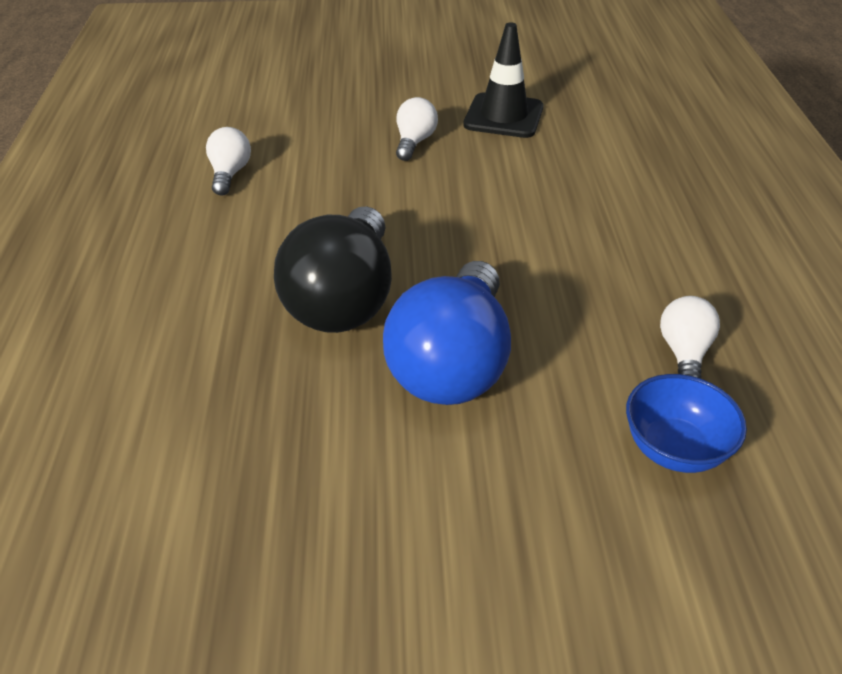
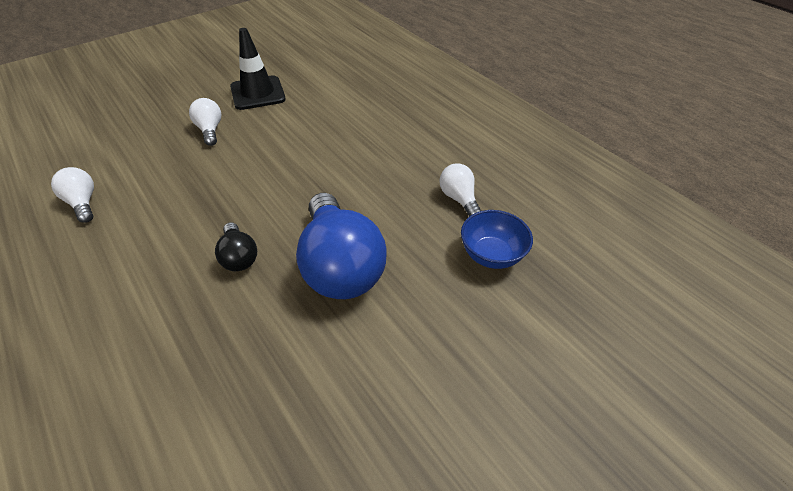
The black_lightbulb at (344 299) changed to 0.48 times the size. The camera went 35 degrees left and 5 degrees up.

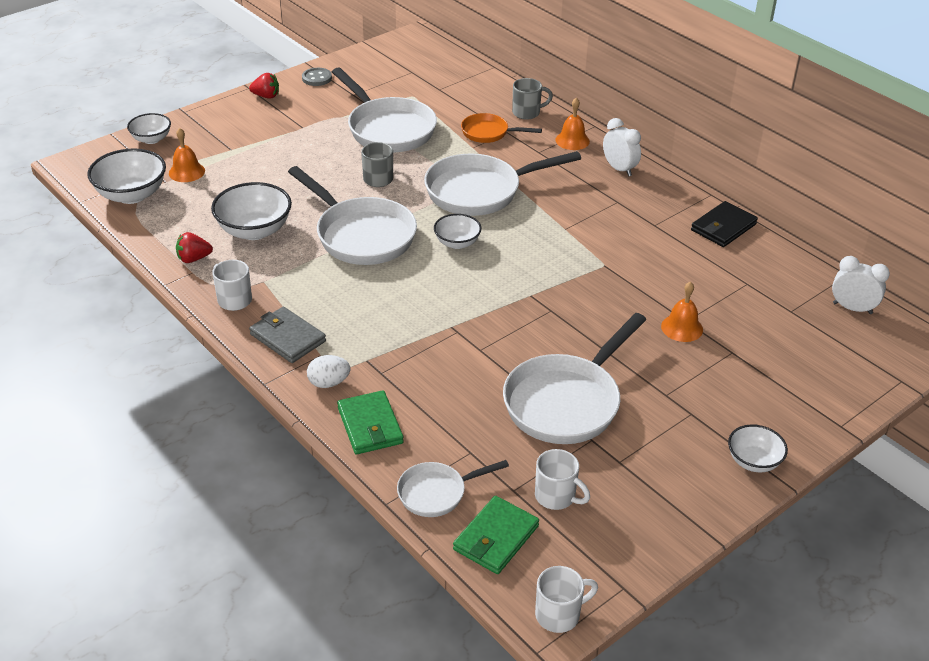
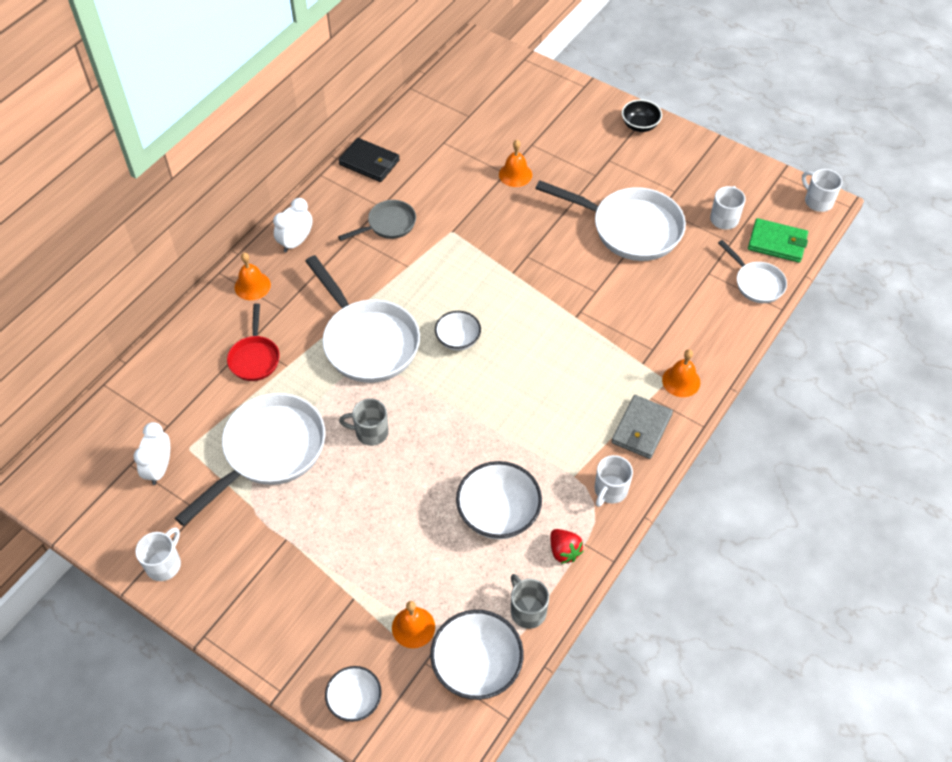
The ash-grey_shirt_button at (317 78) was replaced by the white_mug at (164 564). The scarlet_berry at (266 96) disappeared. The ash-grey_mug moved from (527 113) to (527 610). The orange_pan at (488 133) became the scarlet_pan at (255 358). The white_pan at (361 235) disappeared. The white_clock moved from (852 308) to (159 468). The white_toy_egg at (329 383) was replaced by the orange_school_bell at (681 381). The emerald_card_wallet at (370 426) disappeared. The white_deep_dish at (753 461) became the black_deep_dish at (640 125). The ash-grey_pan at (388 225) appeared. The camera went 105 degrees left and 15 degrees up.

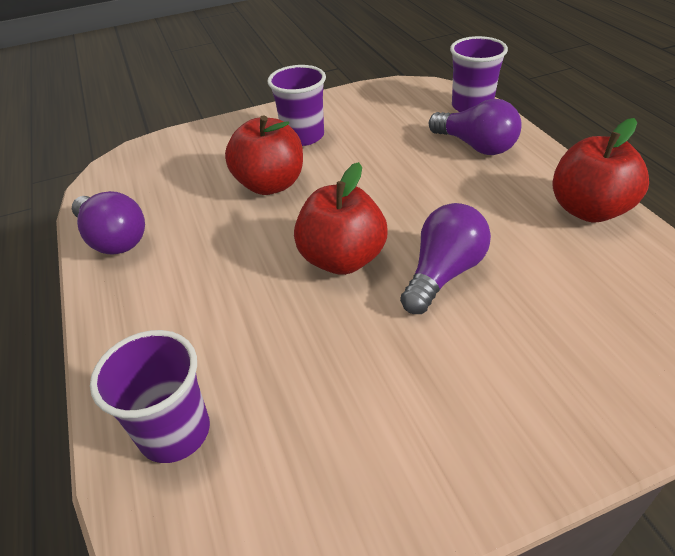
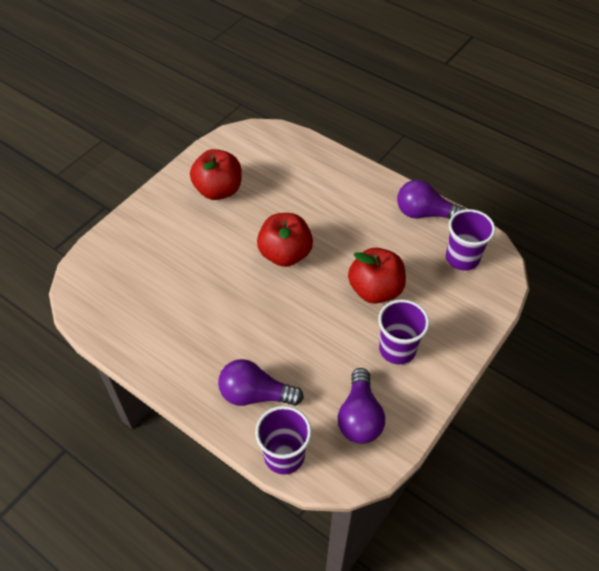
The scarlet_apple moved from (589 210) to (218 190). The purple_lightbulb moved from (443 273) to (359 417). The purple_beaker moved from (175 432) to (462 258). The camera went 145 degrees right and 10 degrees up.

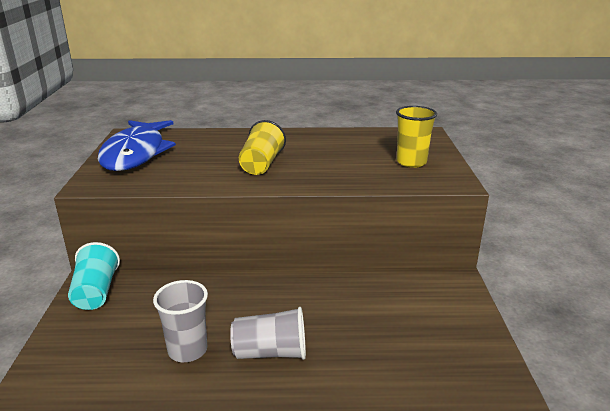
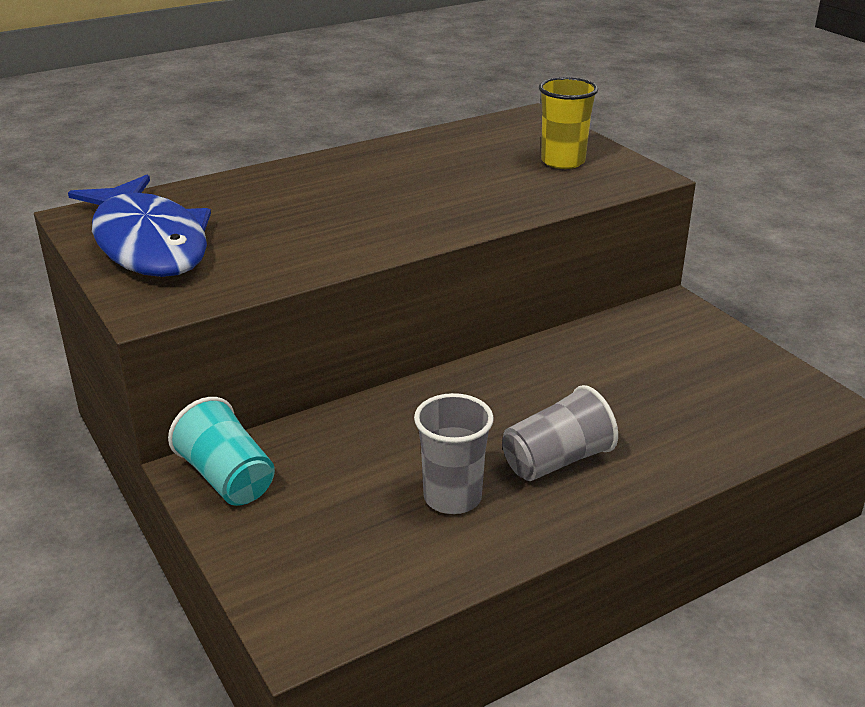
The golden_beaker at (261 164) disappeared. The camera went 30 degrees left and 5 degrees up.

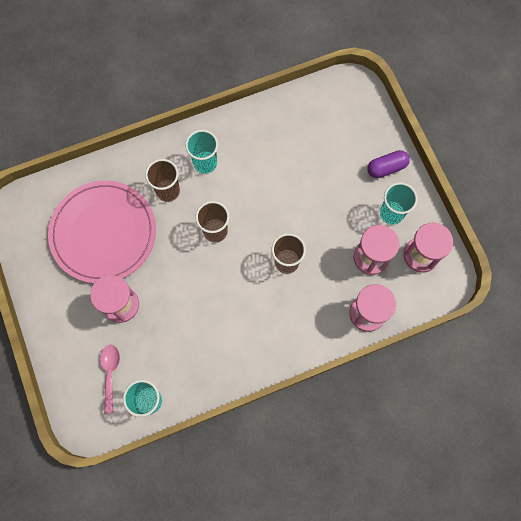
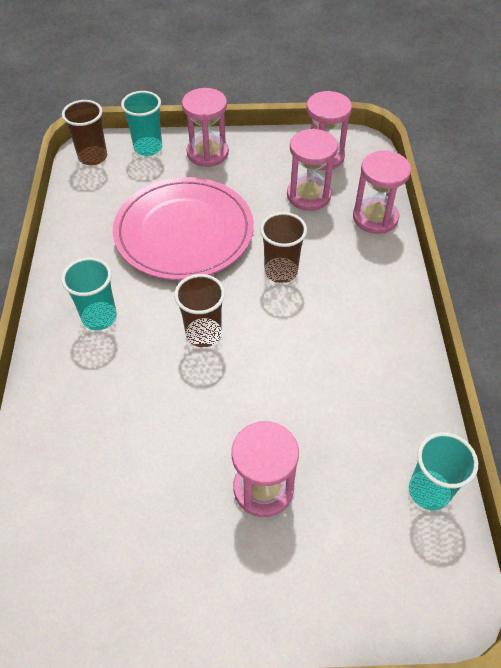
The purple_pill at (386 168) was replaced by the rosy_sand_timer at (207 153). The dark_brown_beaker moved from (168 191) to (93 157). The rosy_dinner_plate moved from (103 233) to (184 232). The turquoise_beaker moved from (391 213) to (148 148). The rosy_tablespoon at (110 374) disappeared. The camera went 70 degrees left and 20 degrees down.

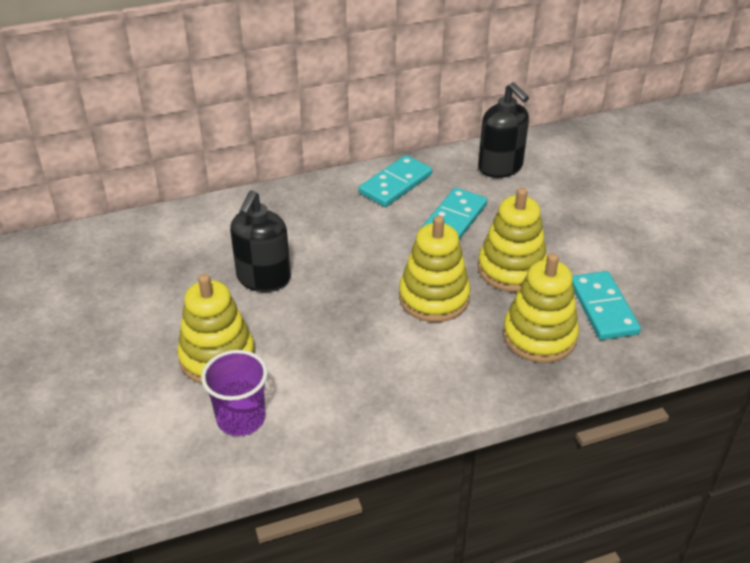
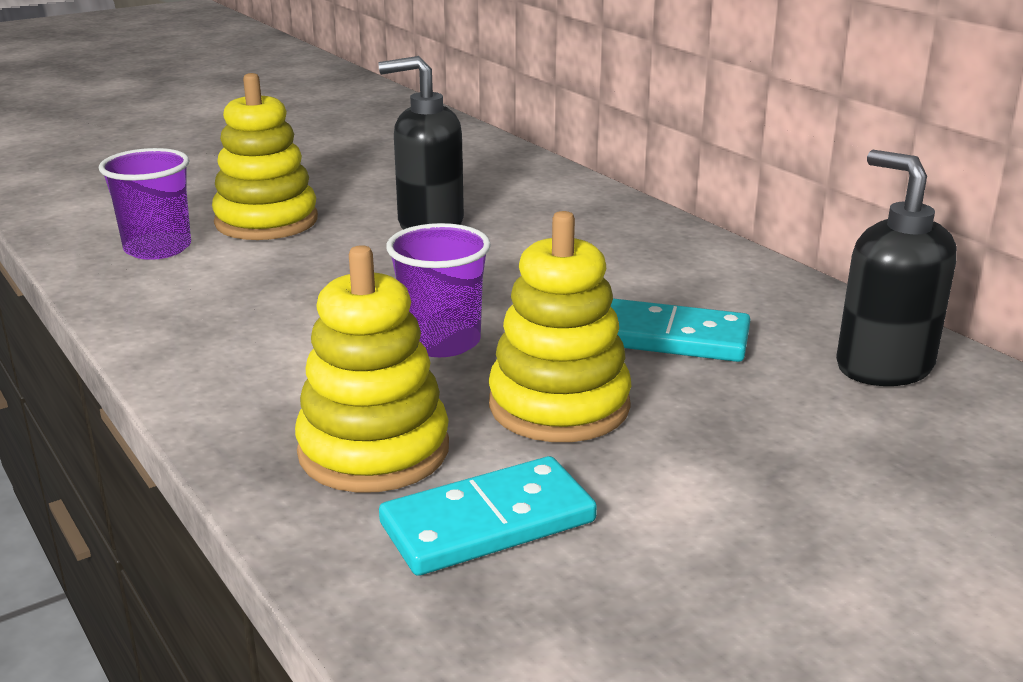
The black_soap_pump at (500 167) turned 105 degrees clockwise. The turquoise_domino_piece at (395 184) disappeared. The golden_stacking_toy at (434 298) was replaced by the purple_beaker at (441 342). The camera went 75 degrees right and 15 degrees down.

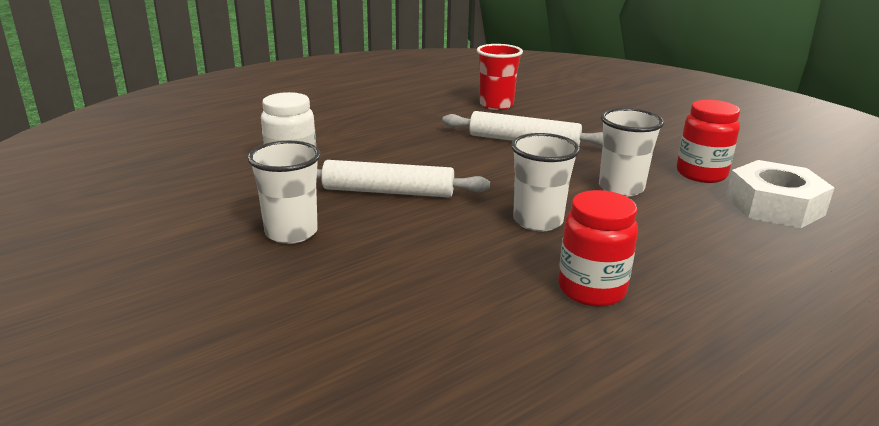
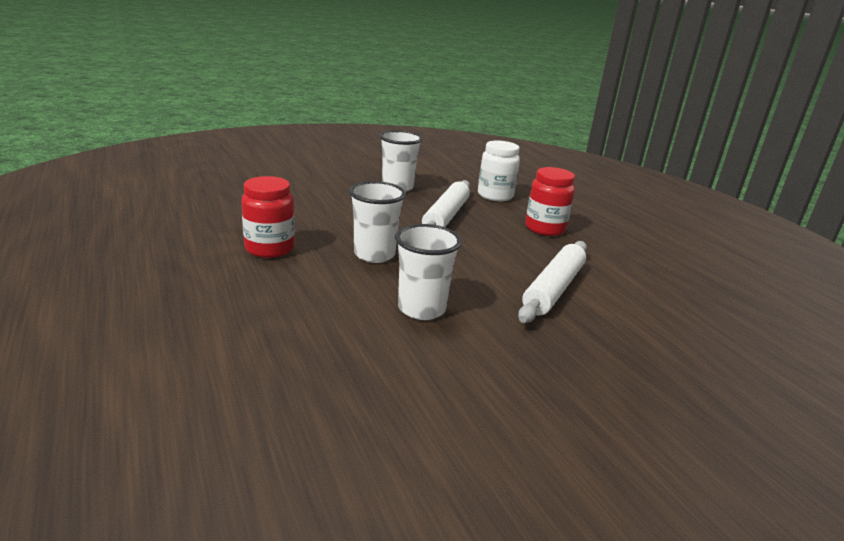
The scarlet_beaker at (496 105) disappeared. The scarlet_jam_jar moved from (701 174) to (545 228). The white_nut at (774 206) disappeared. The camera went 100 degrees right and 0 degrees up.

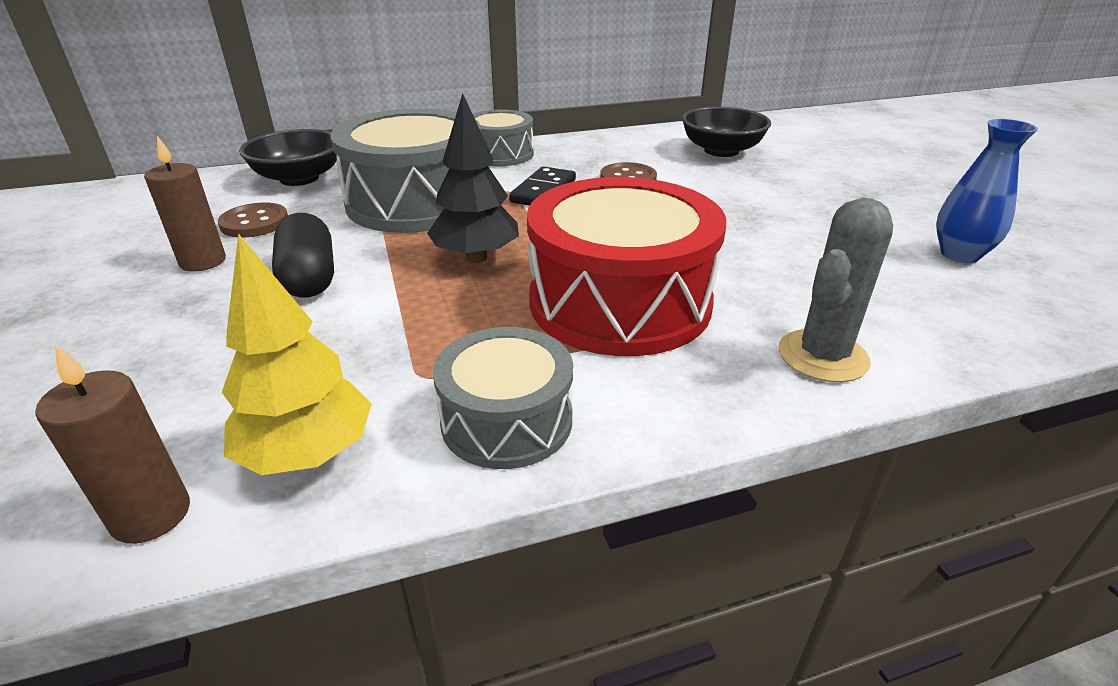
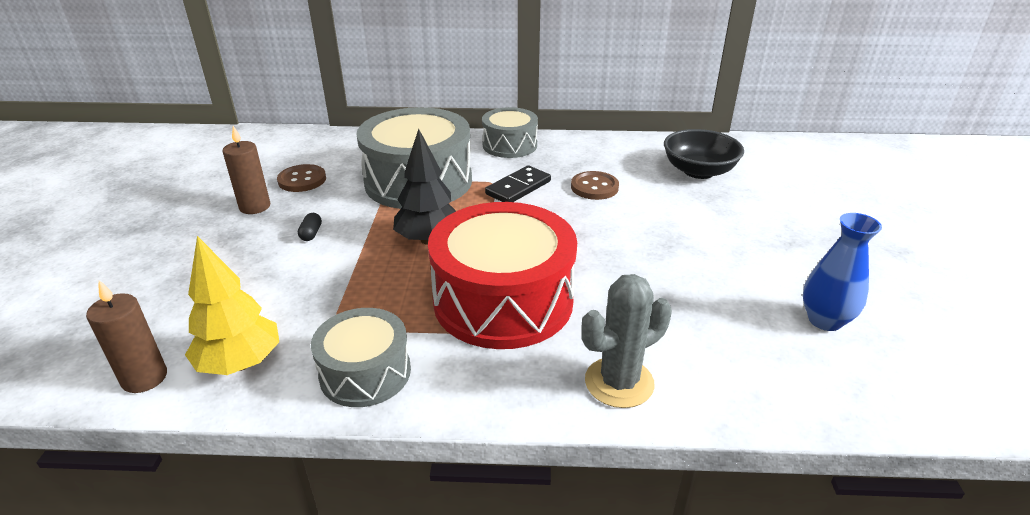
The black_deep_dish at (299 178) disappeared. The black_pill at (309 278) changed to 0.45 times the size. The camera went 20 degrees right and 0 degrees up.

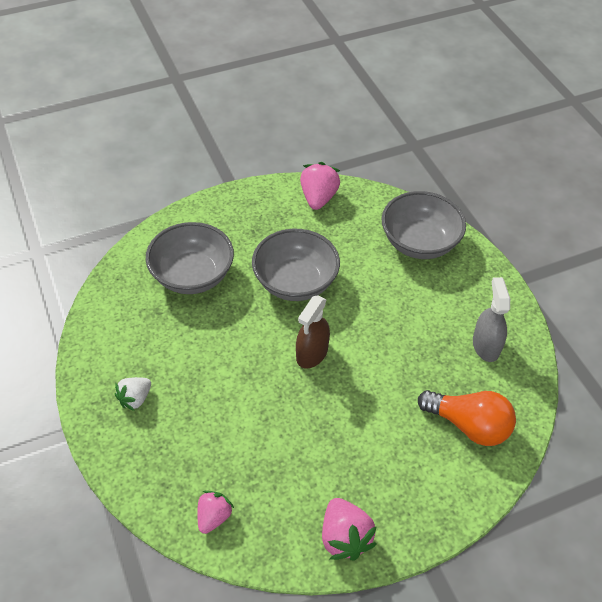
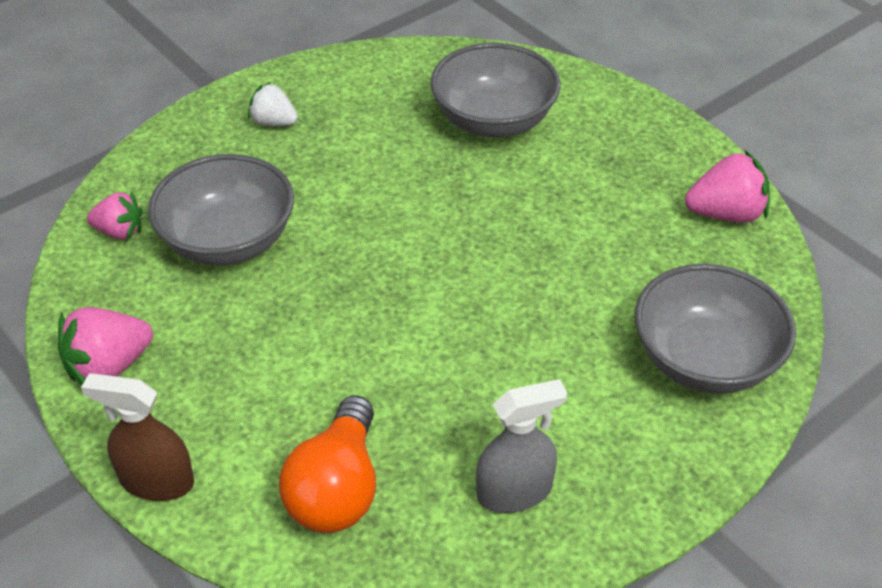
The ash-grey_deep_dish moved from (295 282) to (228 241). The dark_brown_sprayer moved from (312 353) to (156 480). The camera went 75 degrees right and 5 degrees down.

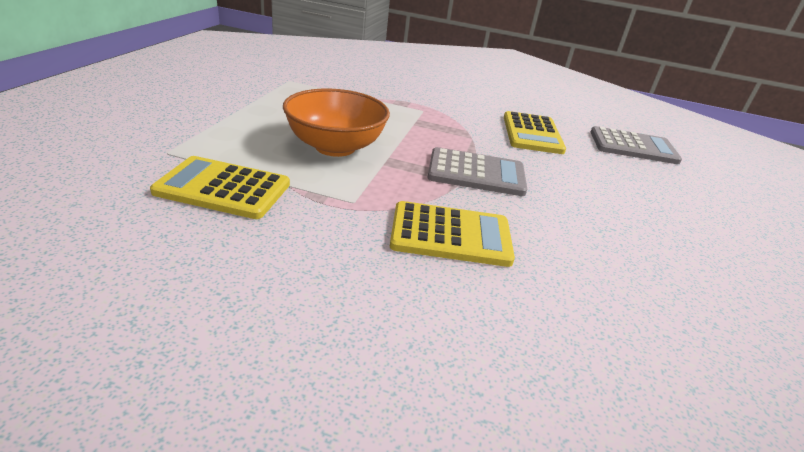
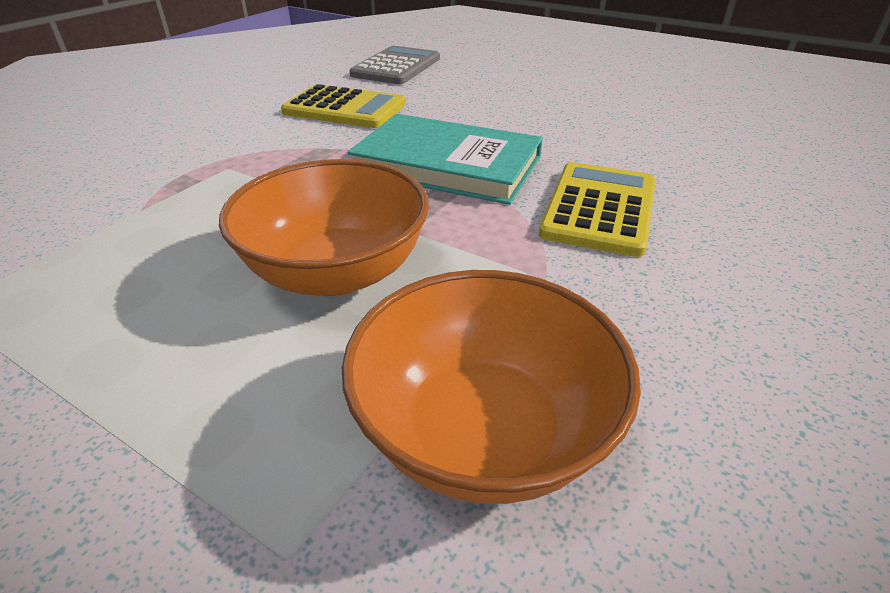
The ash-grey_calculator at (476 173) was replaced by the turquoise_hardcover at (447 164). The golden_calculator at (223 188) was replaced by the orange_deep_dish at (483 431). The camera went 70 degrees left and 5 degrees up.

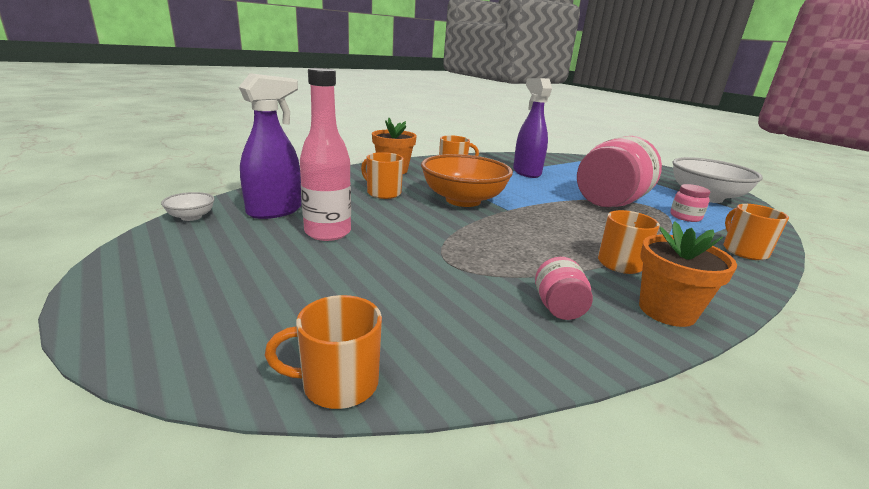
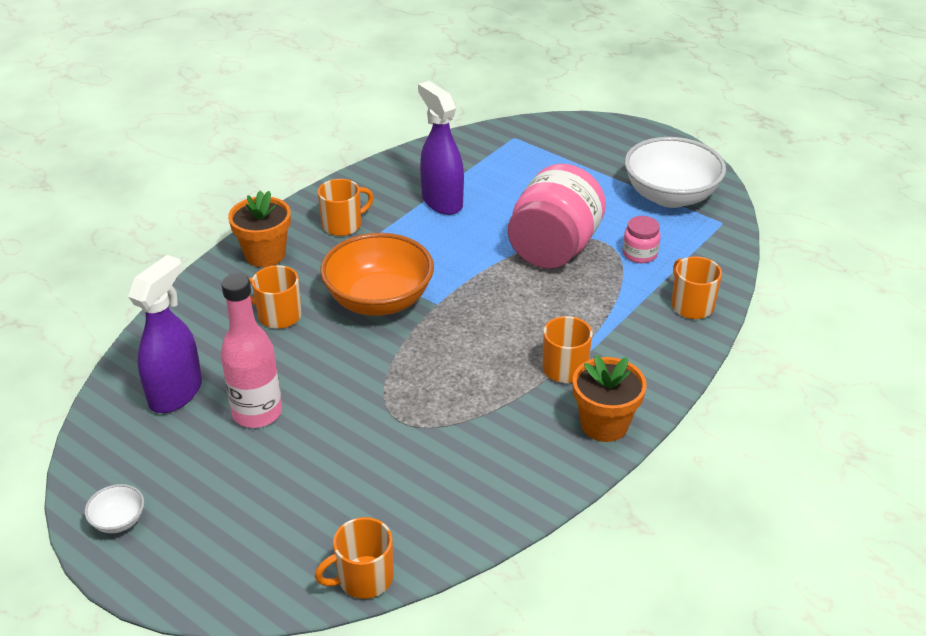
The white_deep_dish moved from (191 217) to (118 520). The rosy_jam_jar at (558 308) disappeared. The camera went 15 degrees left and 15 degrees up.

